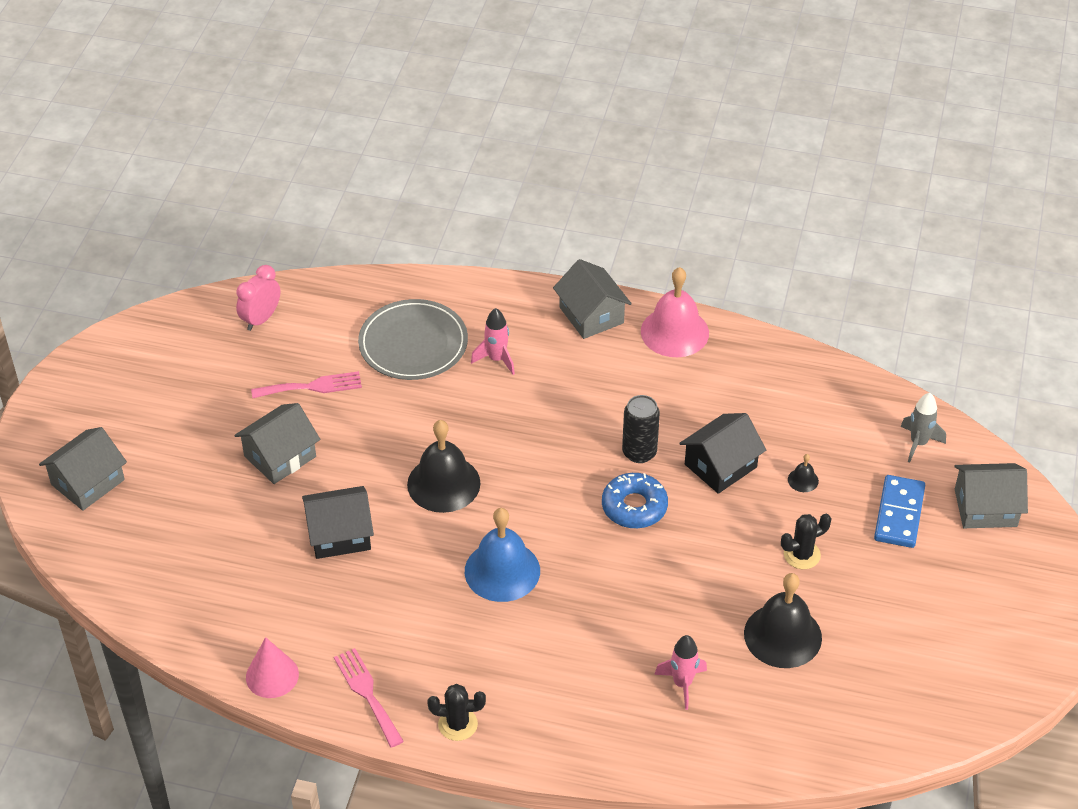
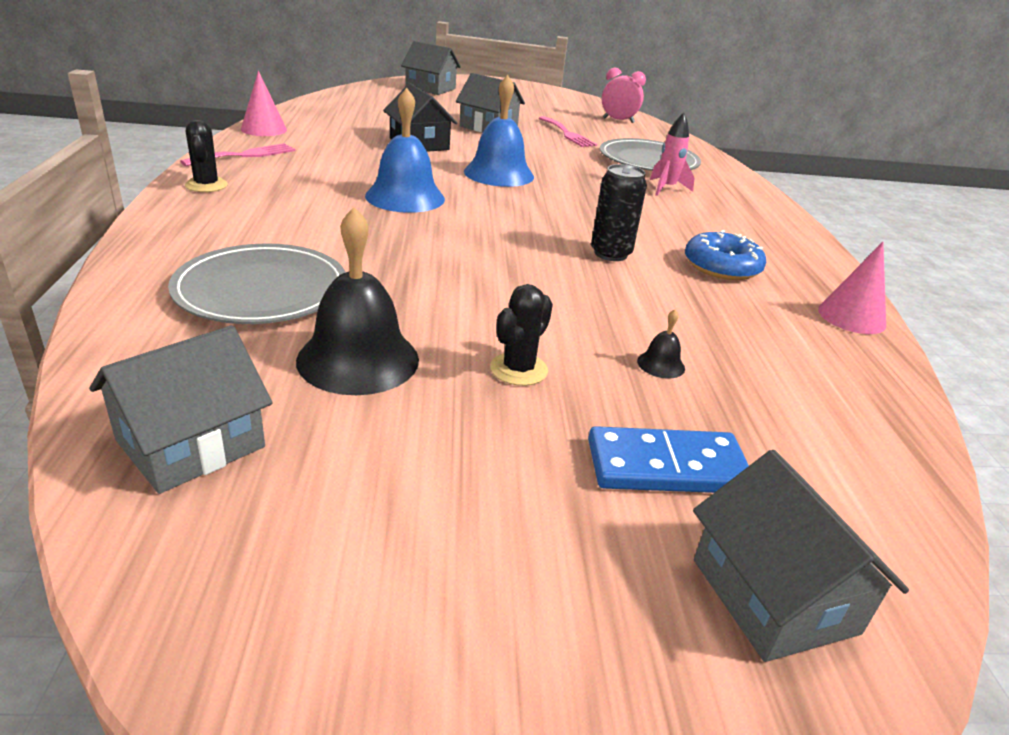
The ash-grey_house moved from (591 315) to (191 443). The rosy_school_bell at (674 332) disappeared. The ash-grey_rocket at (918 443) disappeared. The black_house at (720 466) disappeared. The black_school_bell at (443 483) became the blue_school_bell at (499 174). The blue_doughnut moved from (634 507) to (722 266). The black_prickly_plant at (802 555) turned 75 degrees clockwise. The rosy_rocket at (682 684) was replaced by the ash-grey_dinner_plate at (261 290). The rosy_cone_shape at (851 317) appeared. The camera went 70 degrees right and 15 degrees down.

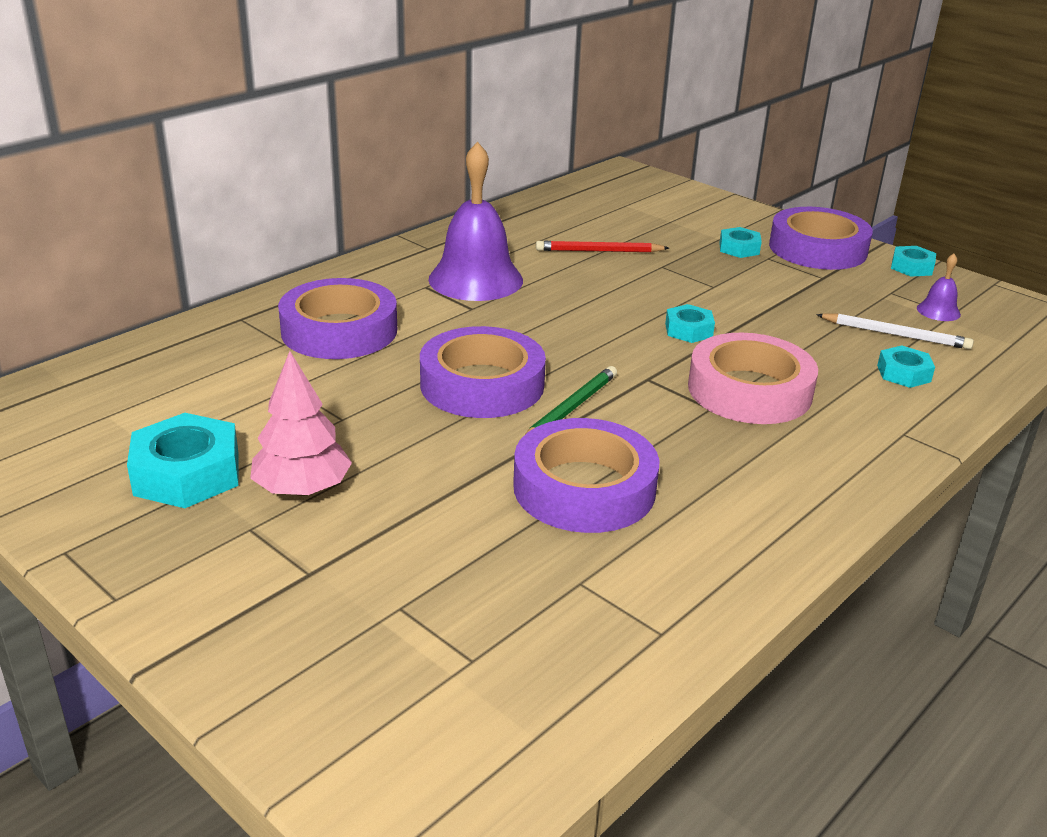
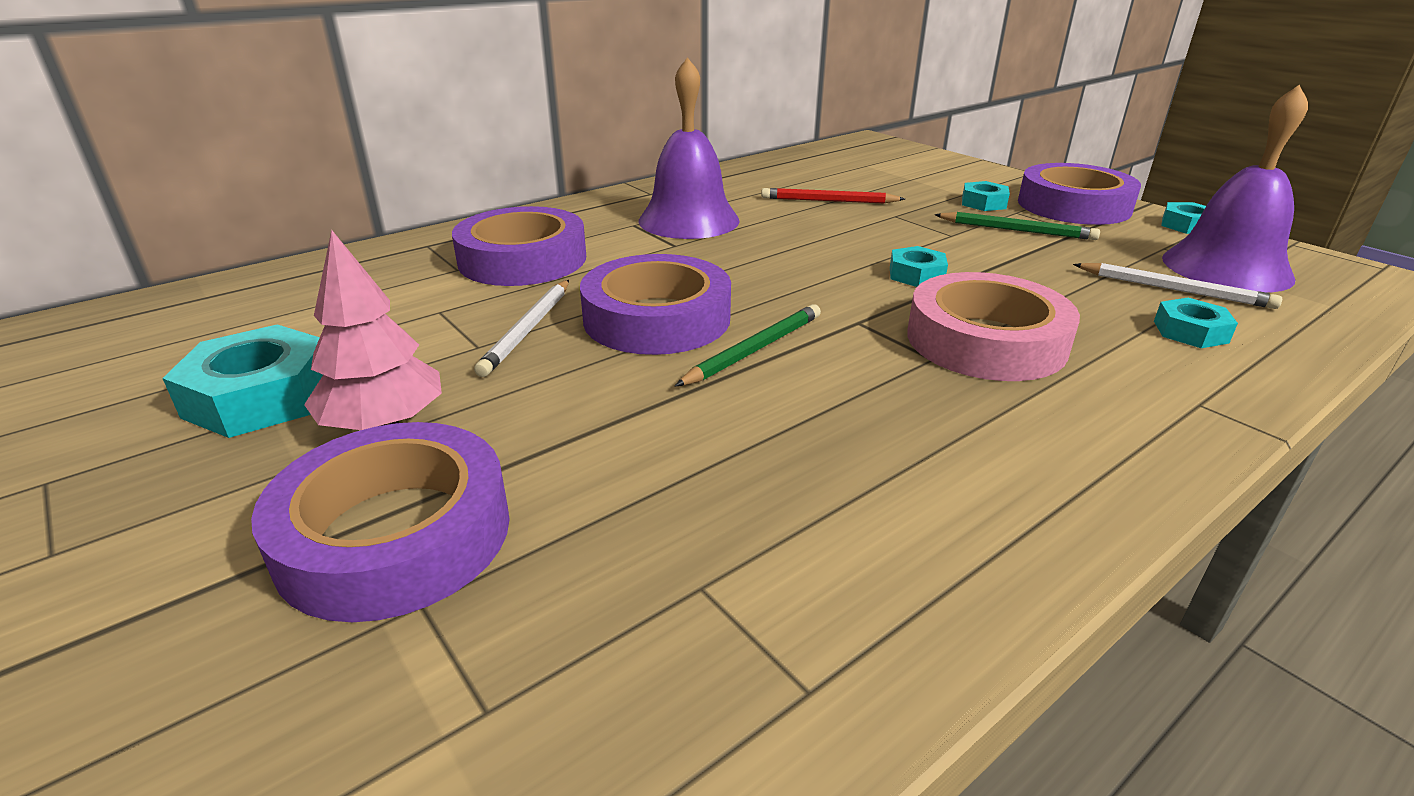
The purple_school_bell at (938 311) changed to 2.29 times the size. The purple_roll_of_tape moved from (584 488) to (395 534). The emerald_lead_pencil at (1016 230) appeared. The white_lead_pencil at (528 329) appeared. The camera went 10 degrees right and 0 degrees up.

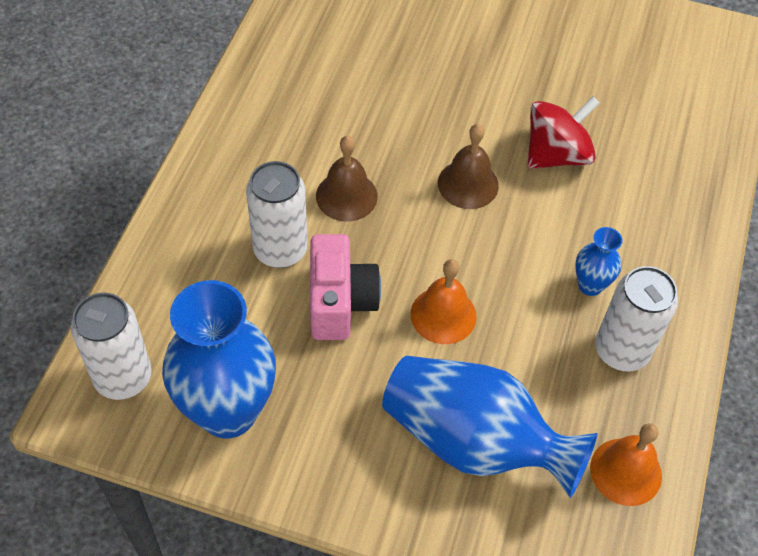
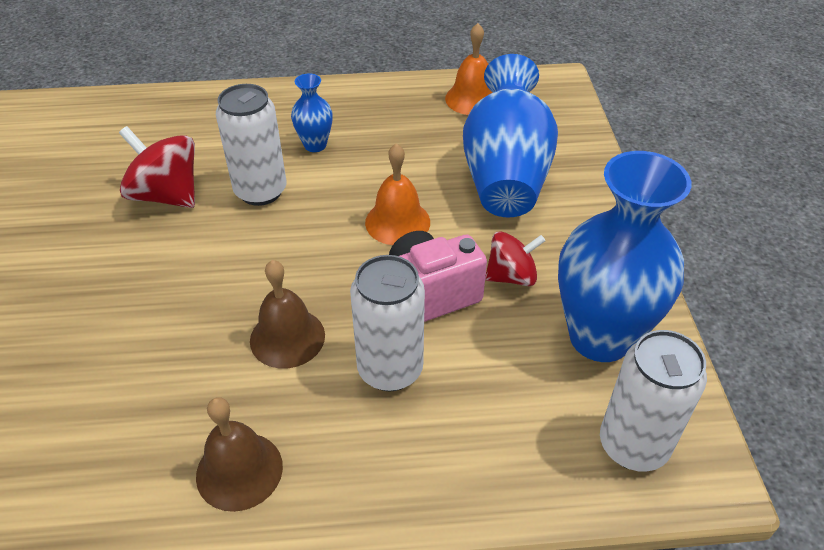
The dark_brown_school_bell moved from (468 184) to (239 470). The white_can moved from (621 350) to (260 191). The scarlet_toy_top at (511 276) appeared. The camera went 110 degrees left and 10 degrees down.

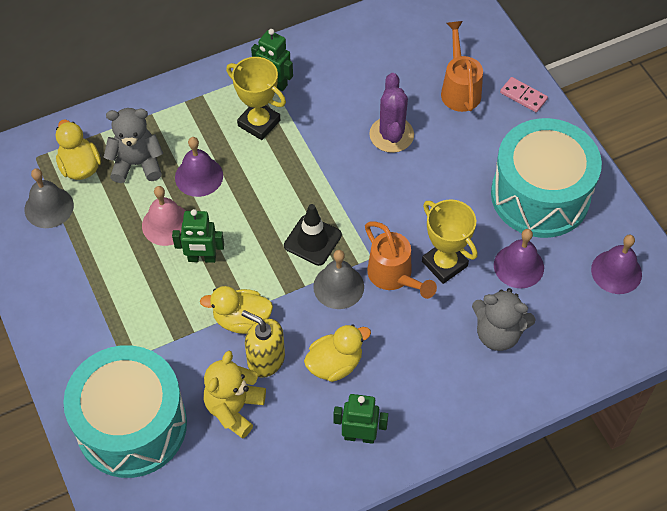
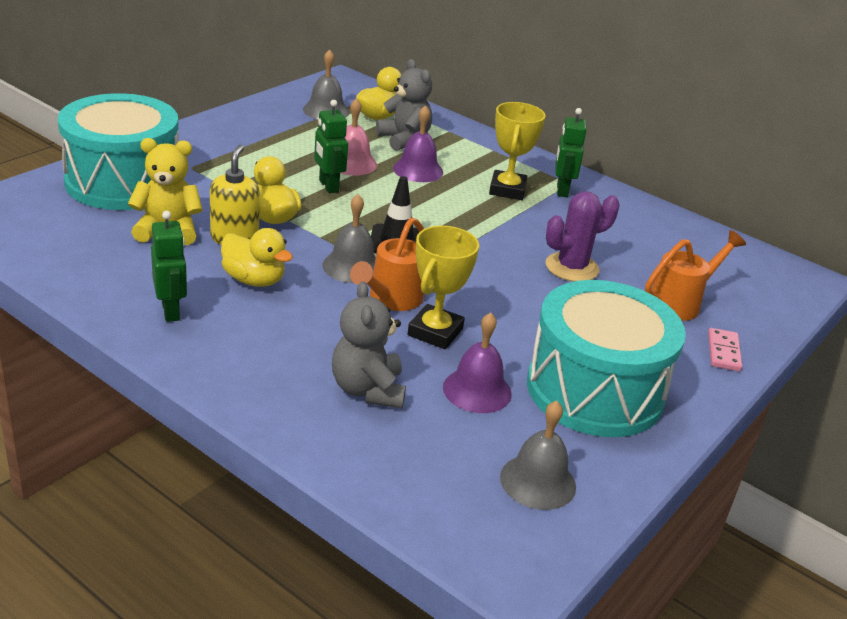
The purple_school_bell at (616 272) became the ash-grey_school_bell at (538 481). The camera went 60 degrees right and 25 degrees down.

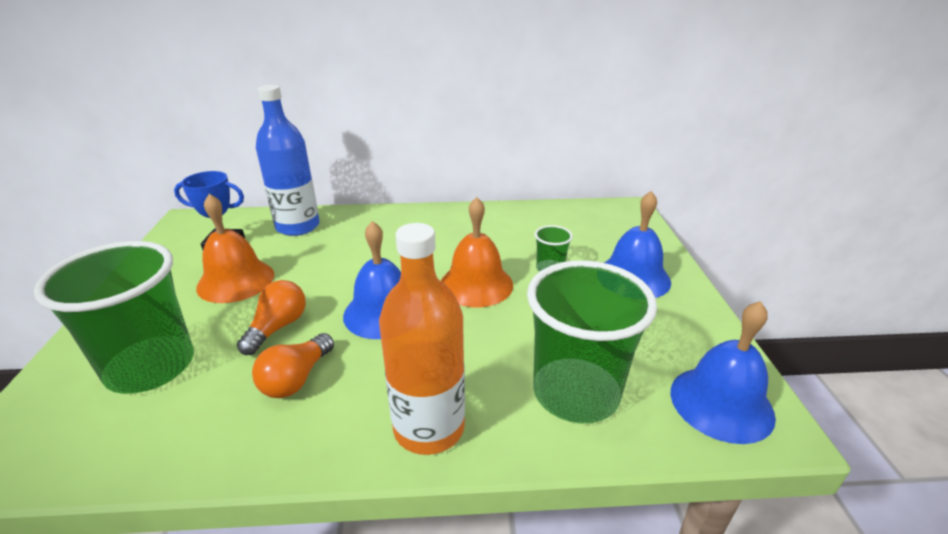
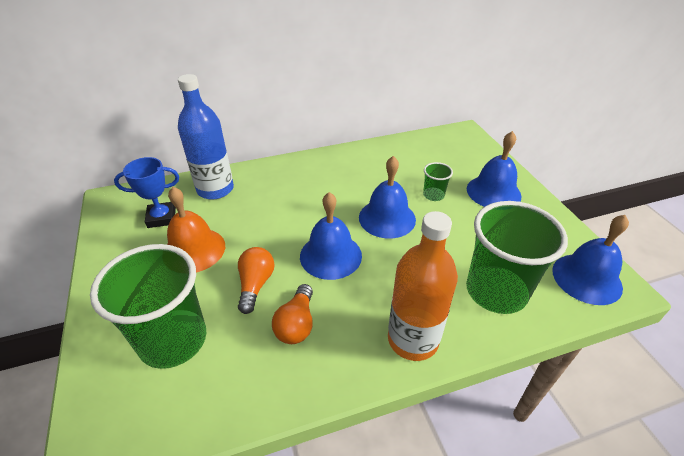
The orange_school_bell at (476 284) became the blue_school_bell at (387 218). The camera went 15 degrees left and 10 degrees up.

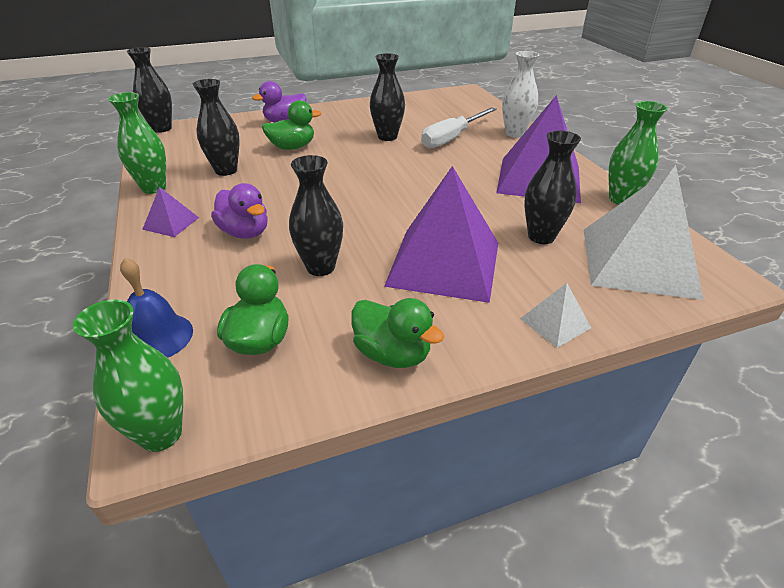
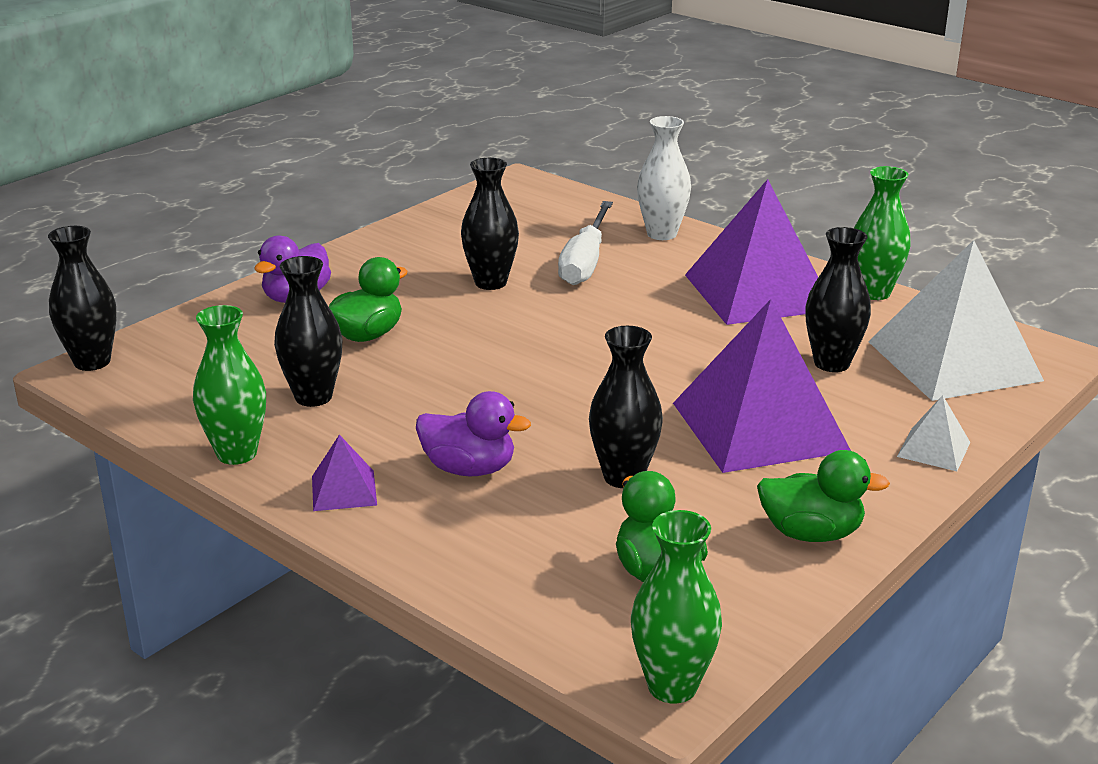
The blue_school_bell at (158 337) disappeared. The camera went 30 degrees left and 10 degrees down.

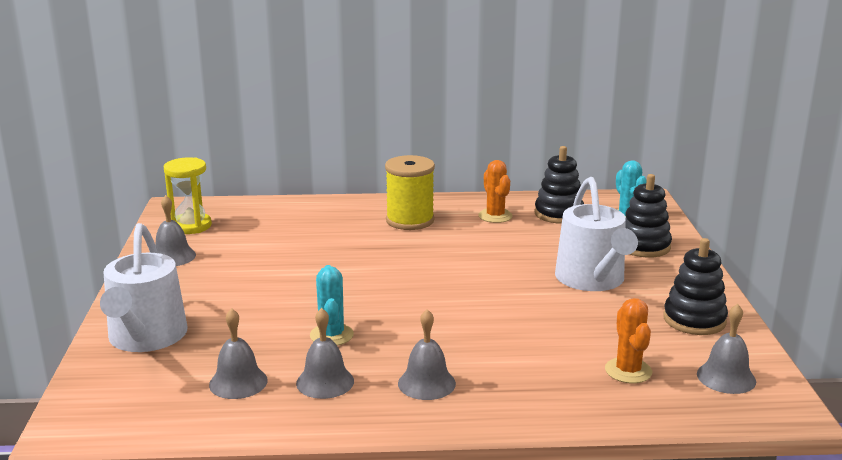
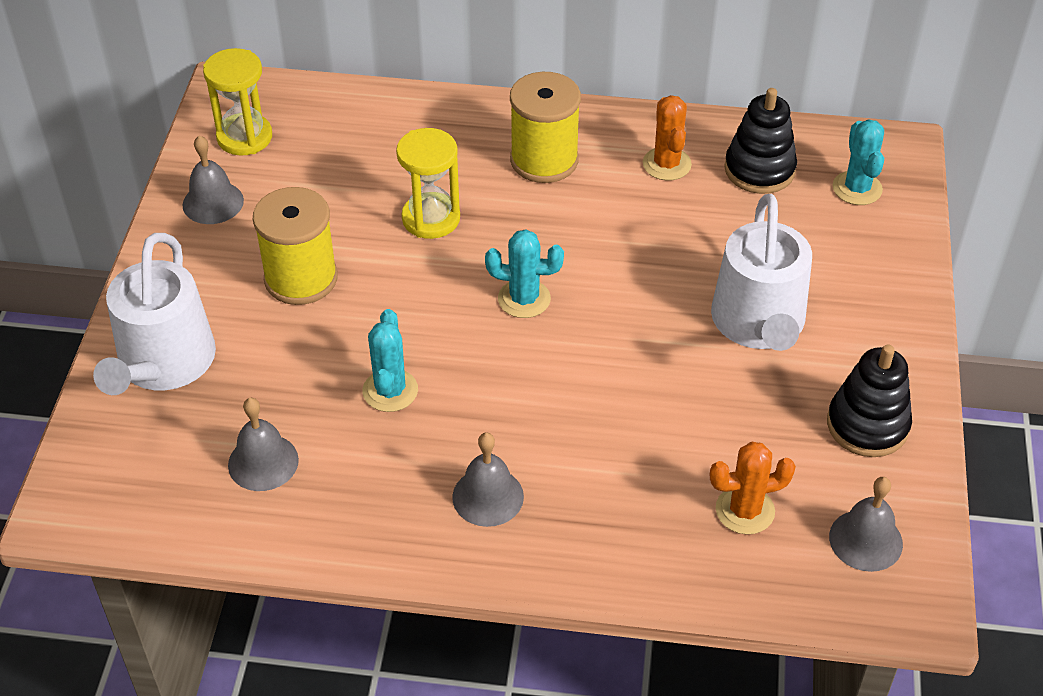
The black_stacking_toy at (643 246) disappeared. The orange_prickly_plant at (628 371) turned 75 degrees clockwise. The ash-grey_school_bell at (325 382) disappeared. The golden_sand_timer at (431 218) appeared. The golden_spool at (301 278) appeared. The turquoise_prickly_plant at (524 299) appeared. The camera went 10 degrees right and 25 degrees up.

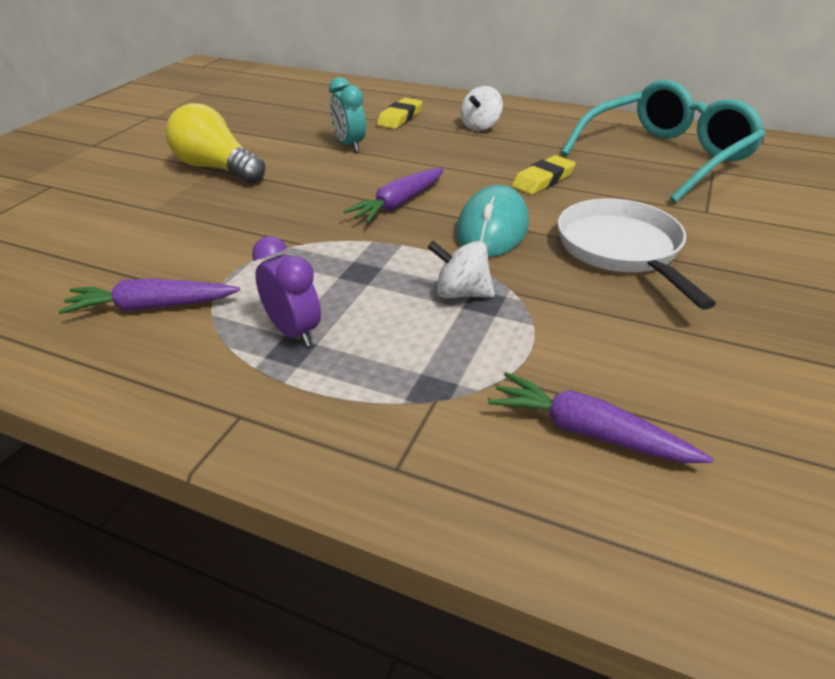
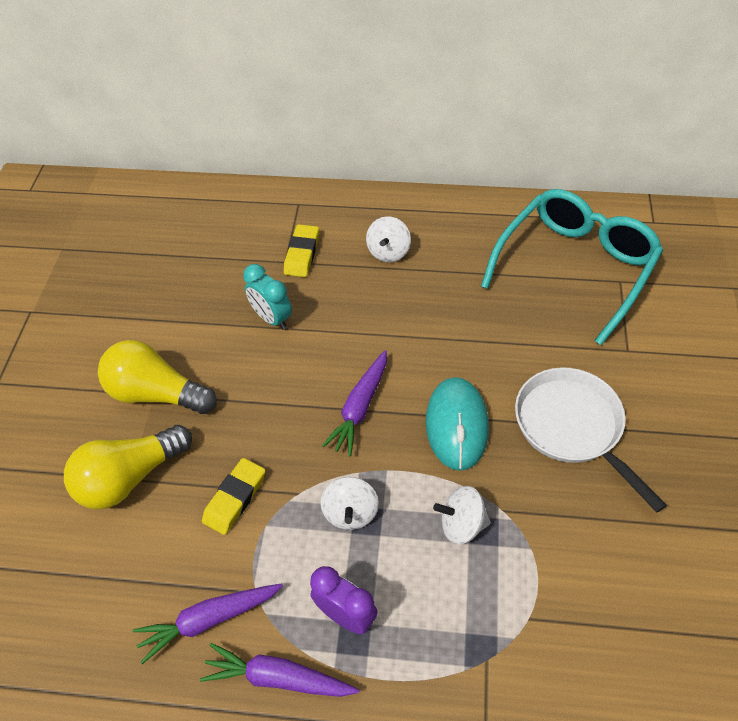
The golden_eraser moved from (543 180) to (235 498). The purple_root_vegetable moved from (588 432) to (278 678). The golden_lightbulb at (129 478) appeared. The white_toy_top at (350 513) appeared. The camera went 15 degrees left and 15 degrees up.

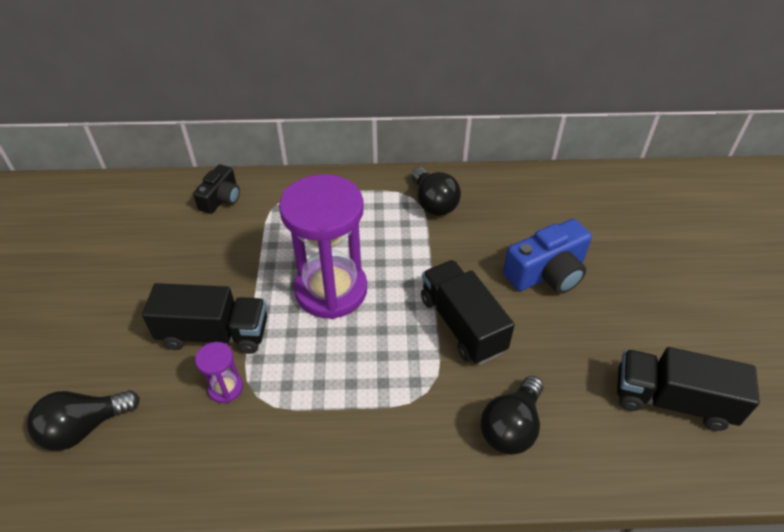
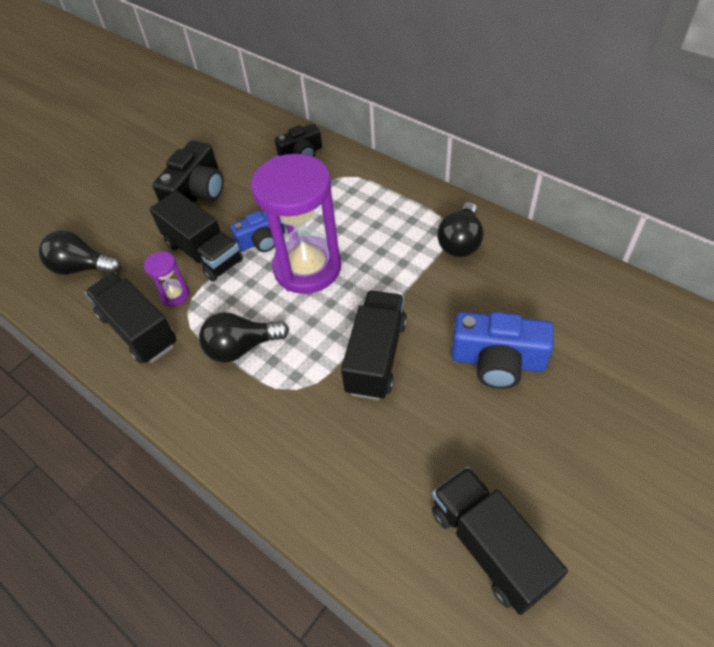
The black_lightbulb moved from (511 427) to (241 347). The black_compact_camera at (197 193) appeared. The blue_compact_camera at (262 240) appeared. The black_truck at (138 330) appeared. The camera went 45 degrees right and 5 degrees up.

